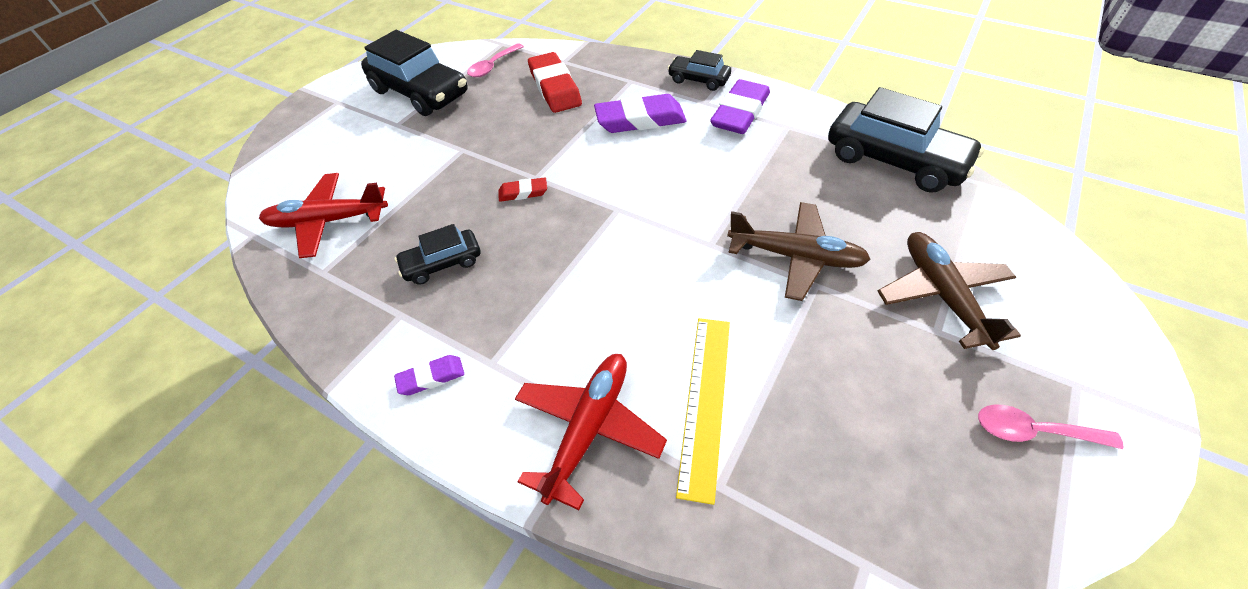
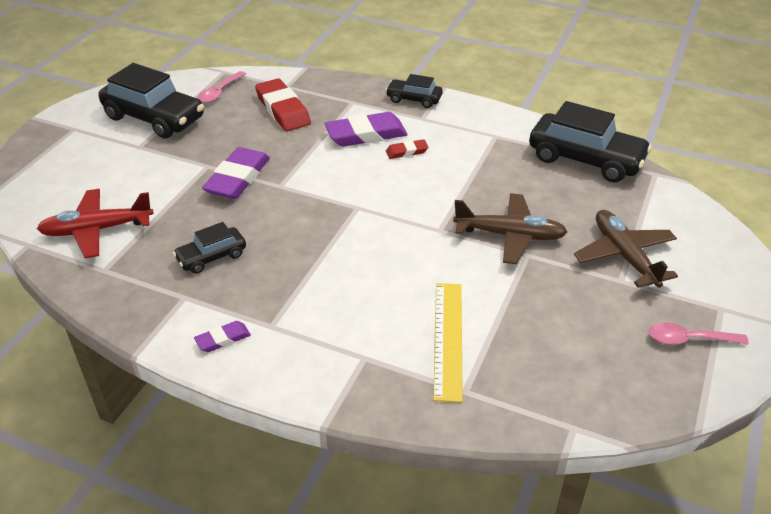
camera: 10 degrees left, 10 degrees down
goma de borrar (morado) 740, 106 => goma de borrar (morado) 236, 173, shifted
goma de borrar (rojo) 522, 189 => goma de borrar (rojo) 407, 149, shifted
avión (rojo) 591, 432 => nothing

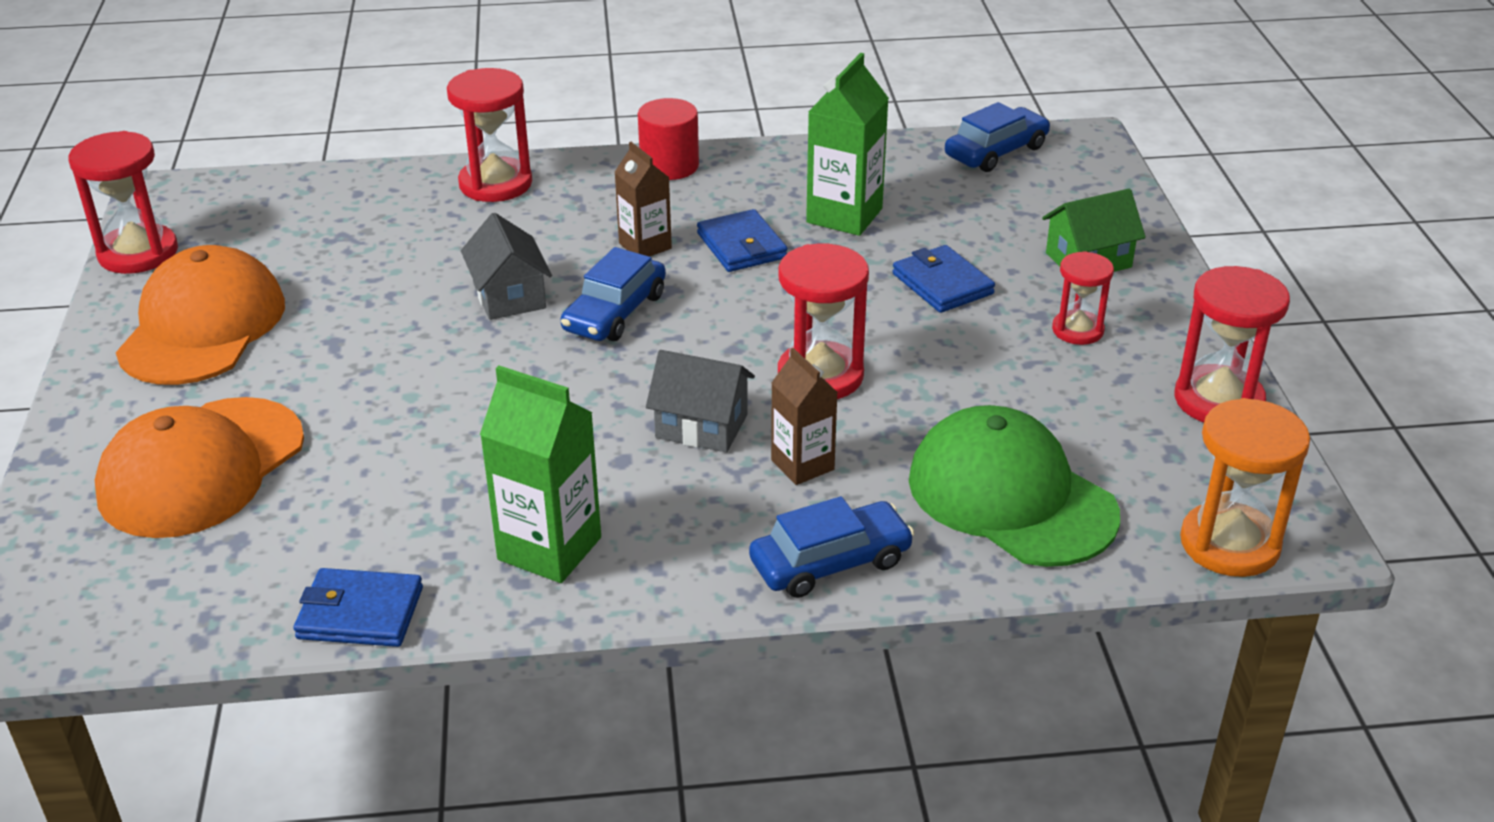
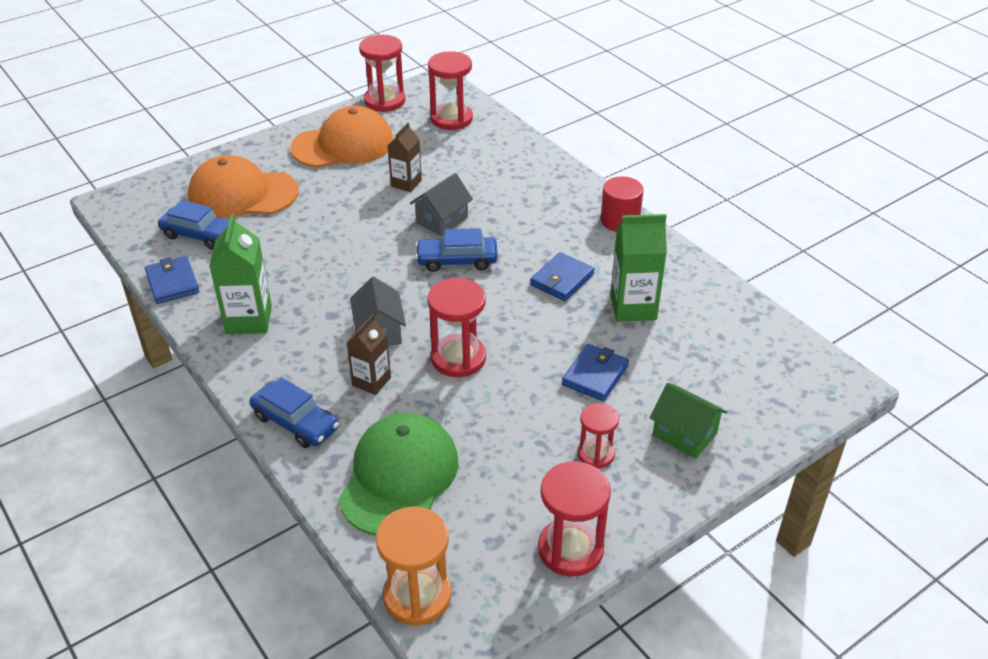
camera: 60 degrees right, 5 degrees up
coche (azul) 997, 137 => coche (azul) 194, 225, shifted
cartón de leche (marrón) 643, 199 => cartón de leche (marrón) 404, 157, shifted
reloj de arena (rojo) 489, 135 => reloj de arena (rojo) 450, 90, shifted

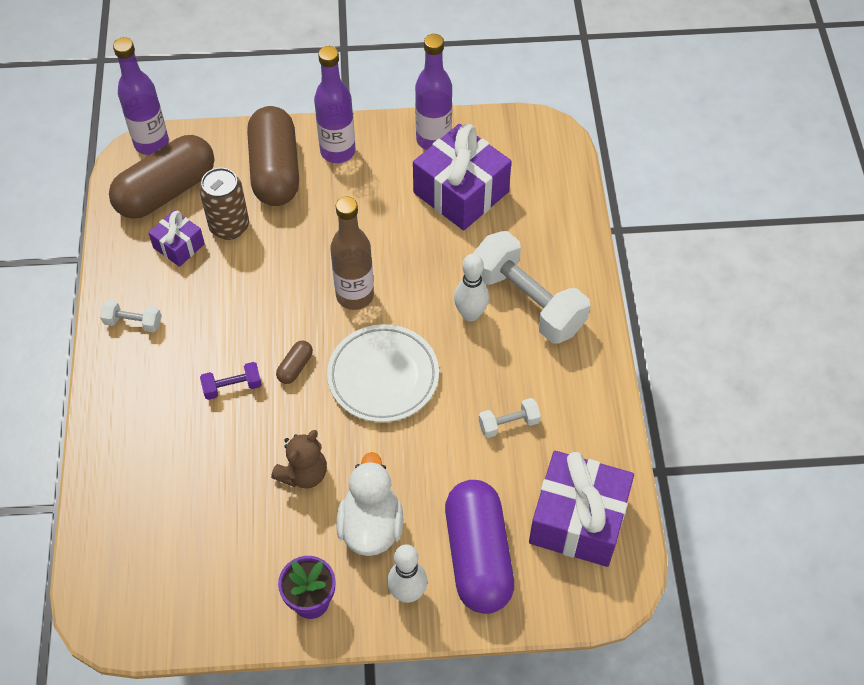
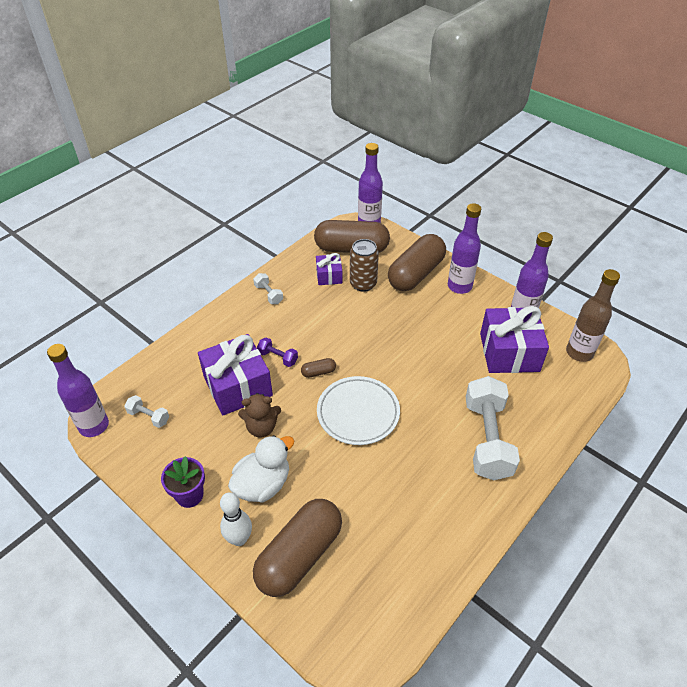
camera: 45 degrees right, 10 degrees down
nothing => botella (morado) 78, 390
mancuerna (blanco) 510, 418 => mancuerna (blanco) 146, 411, shifted
regalo (morado) 581, 509 => regalo (morado) 235, 374, shifted
cápsula (morado) 479, 547 => cápsula (marrón) 297, 548
botella (marrón) 352, 253 => botella (marrón) 593, 315, shifted
bolo (blanco) 471, 287 => nothing

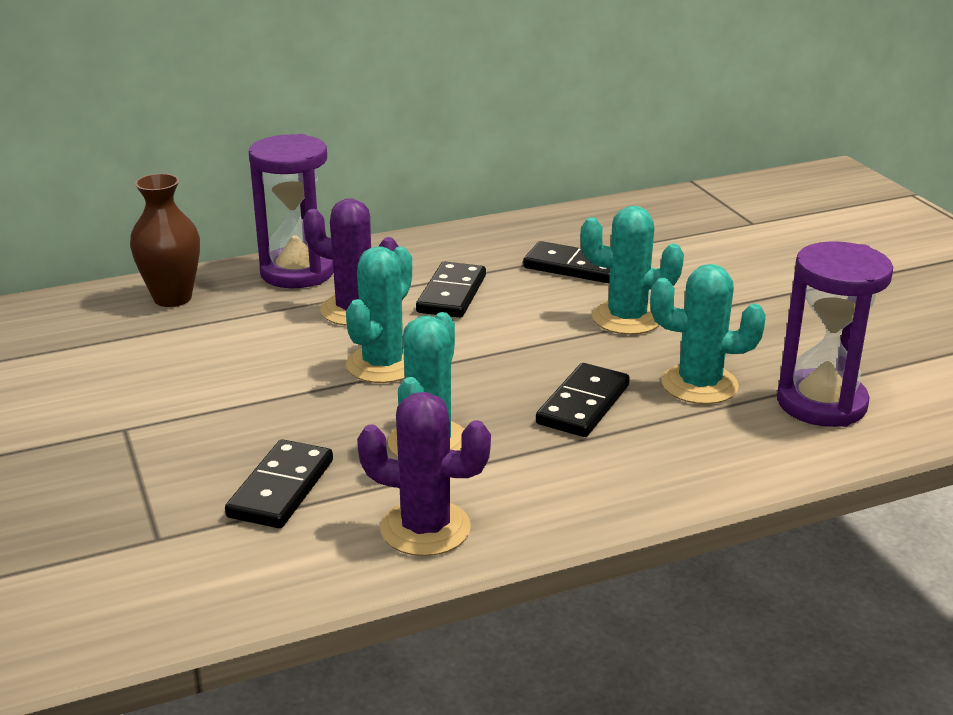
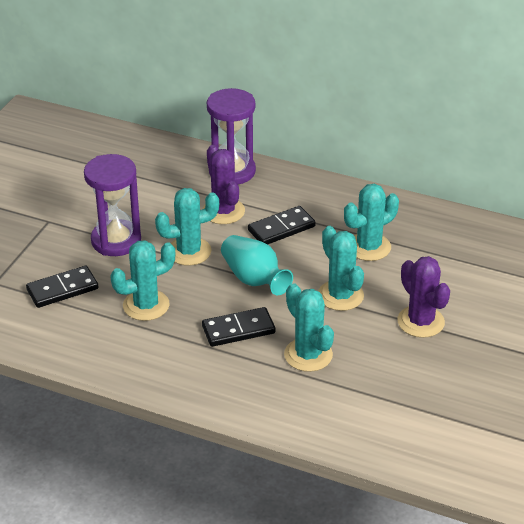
camera: 45 degrees right, 10 degrees up
reloj de arena (morado) 835, 334 => reloj de arena (morado) 112, 205, shifted
nothing => florero (turquesa) 257, 265
ficha de dominó (negro) 566, 262 => cactus (turquesa) 371, 222
cactus (morado) 424, 474 => cactus (morado) 423, 297, shifted
florero (marrón) 165, 240 => nothing

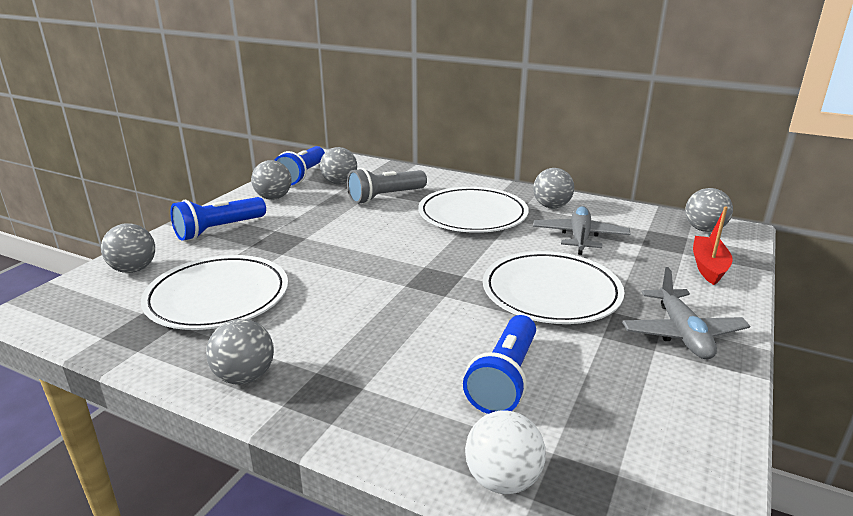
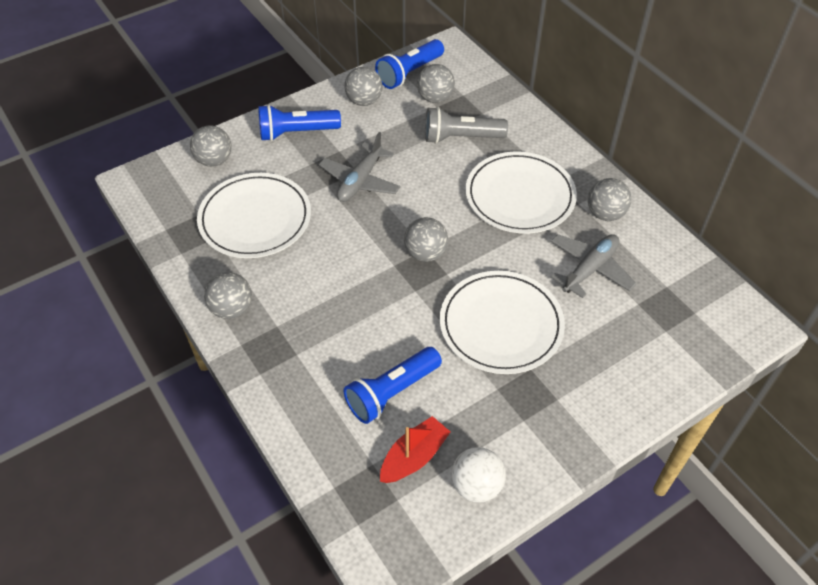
camera: 30 degrees right, 25 degrees up
avión (gris) 686, 313 => avión (gris) 360, 167, shifted
barco (rojo) 713, 245 => barco (rojo) 415, 449, shifted
pelota (gris) 709, 210 => pelota (gris) 426, 239, shifted
pelota (blanco) 505, 452 => pelota (blanco) 479, 475, shifted

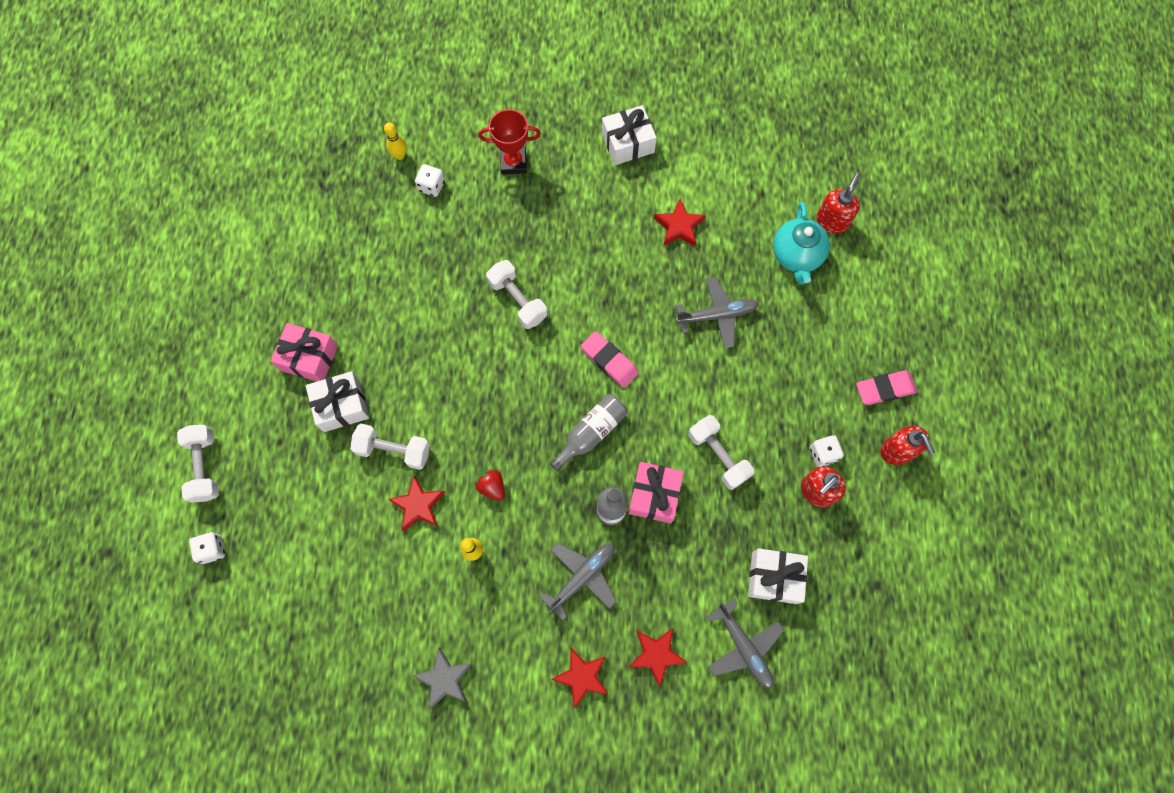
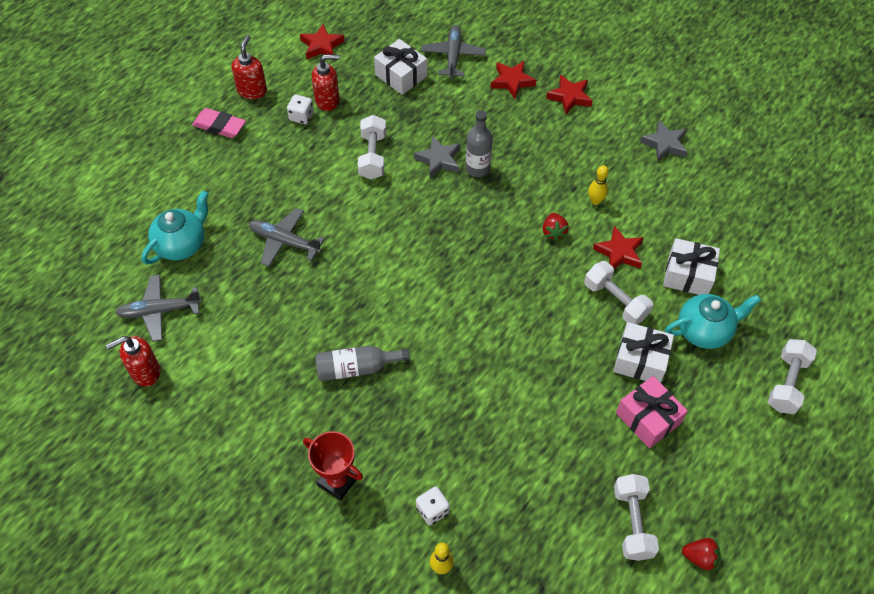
camera: 145 degrees left, 15 degrees down
dispensador de jabón (rojo) 838, 203 => dispensador de jabón (rojo) 133, 361, shifted
avión (gris) 578, 581 => avión (gris) 158, 308, shifted
estrella (rojo) 680, 223 => estrella (rojo) 322, 41, shifted
botella (gris) 588, 432 => botella (gris) 362, 363, shifted
regalo (rosa) 656, 493 => estrella (gris) 437, 157
mancuerna (blanco) 516, 294 => mancuerna (blanco) 636, 517, shifted
regalo (blanco) 629, 135 => regalo (blanco) 691, 266, shifted
nothing => tetera (turquesa) 713, 321
nothing => fresa (rojo) 701, 554
dado (blanco) 207, 548 => nothing
goma de borrar (rosa) 610, 359 => nothing

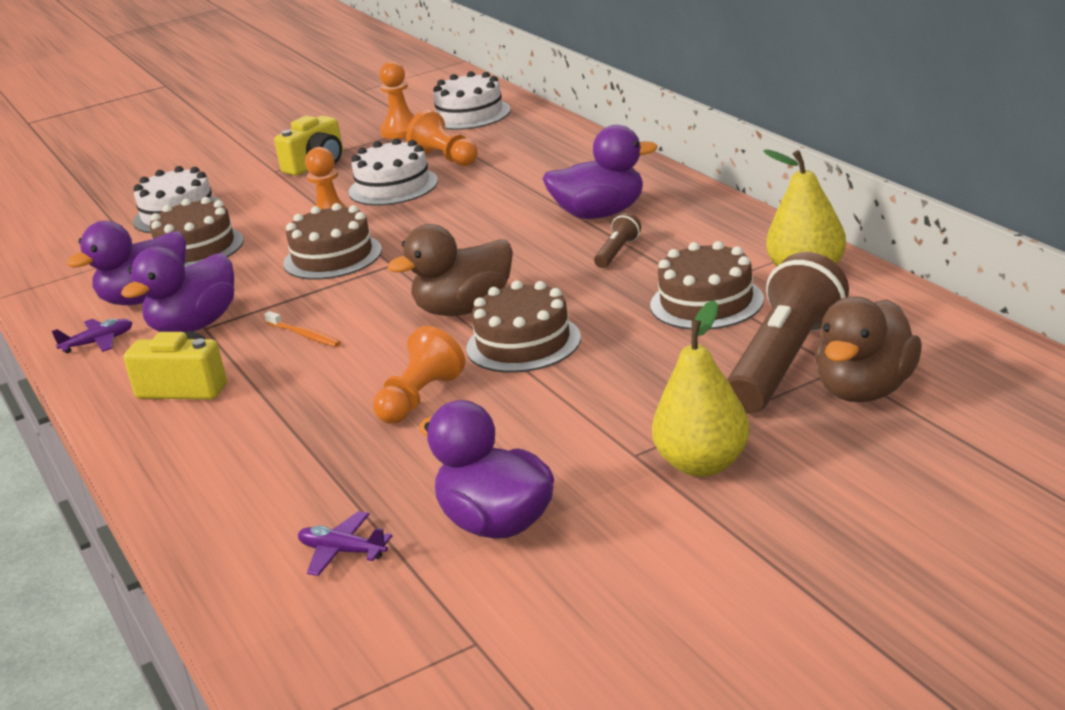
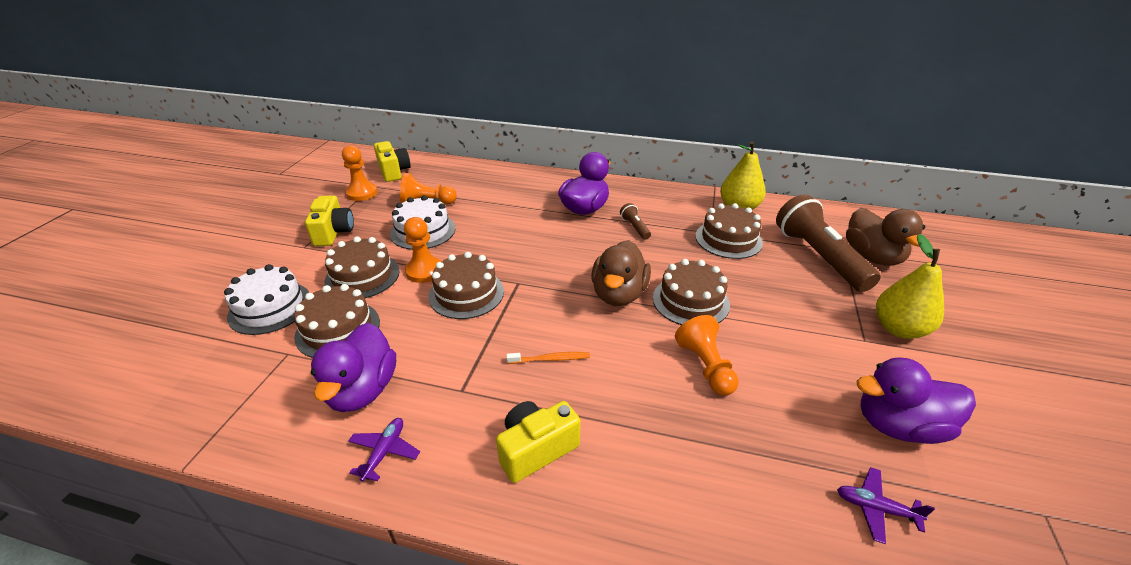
camera: 50 degrees left, 10 degrees up
nothing => tarta (marrón) 362, 267
tarta (blanco) 472, 100 => cámara (amarillo) 392, 161
avión (morado) 345, 543 => avión (morado) 886, 505, 45 degrees clockwise
pato (morado) 177, 289 => nothing

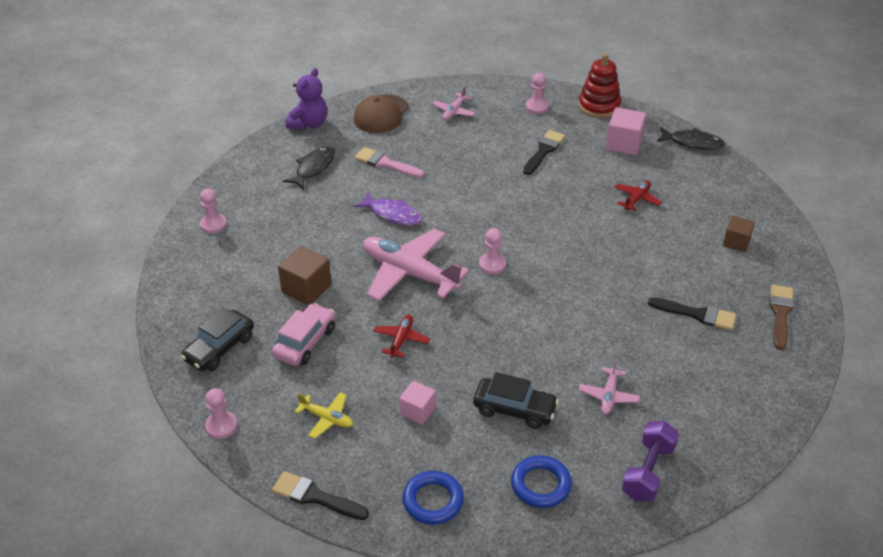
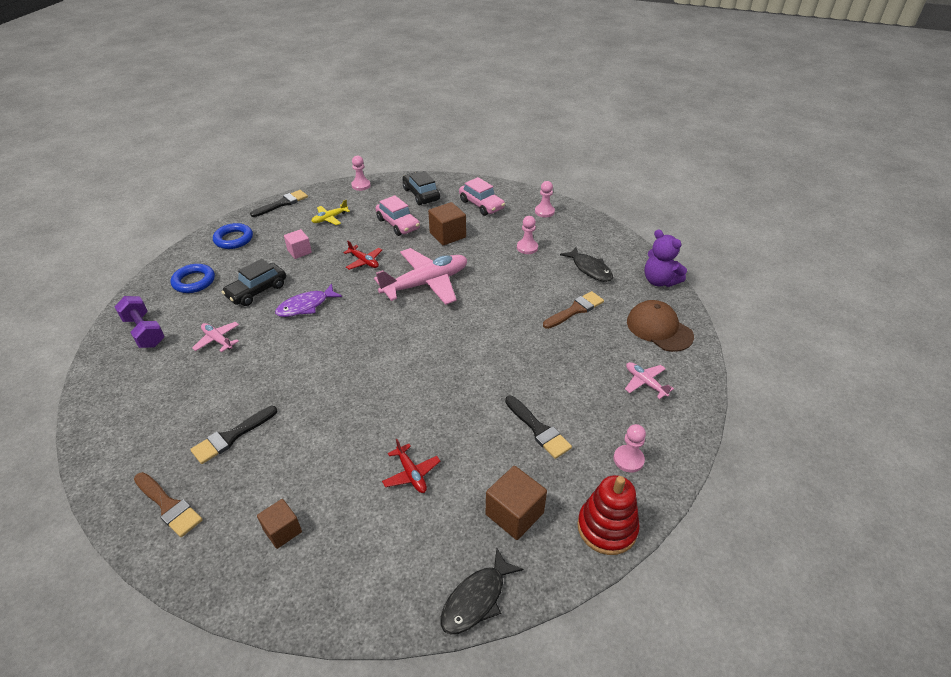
camera: 115 degrees right, 0 degrees up
pez (morado) 388, 209 => pez (morado) 308, 300, shifted
nothing => coche (rosa) 482, 196
cubo (rosa) 626, 131 => cubo (marrón) 516, 503
peón (rosa) 492, 251 => peón (rosa) 527, 235, shifted
pincel (rosa) 390, 162 => pincel (marrón) 573, 310

